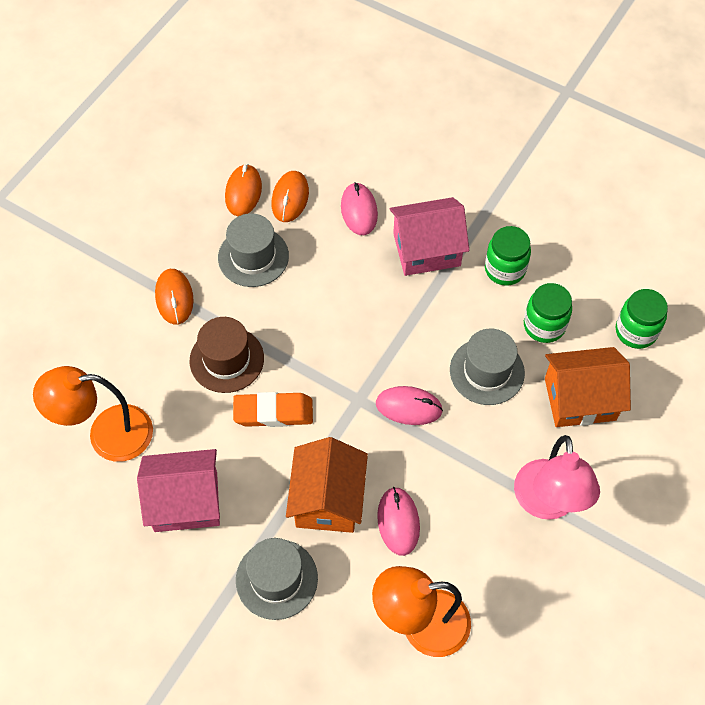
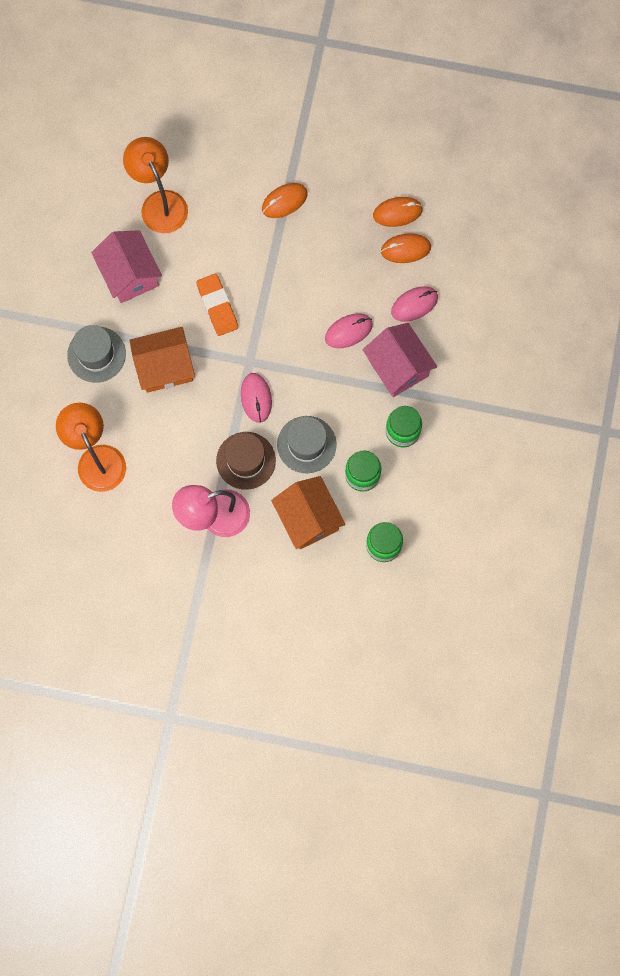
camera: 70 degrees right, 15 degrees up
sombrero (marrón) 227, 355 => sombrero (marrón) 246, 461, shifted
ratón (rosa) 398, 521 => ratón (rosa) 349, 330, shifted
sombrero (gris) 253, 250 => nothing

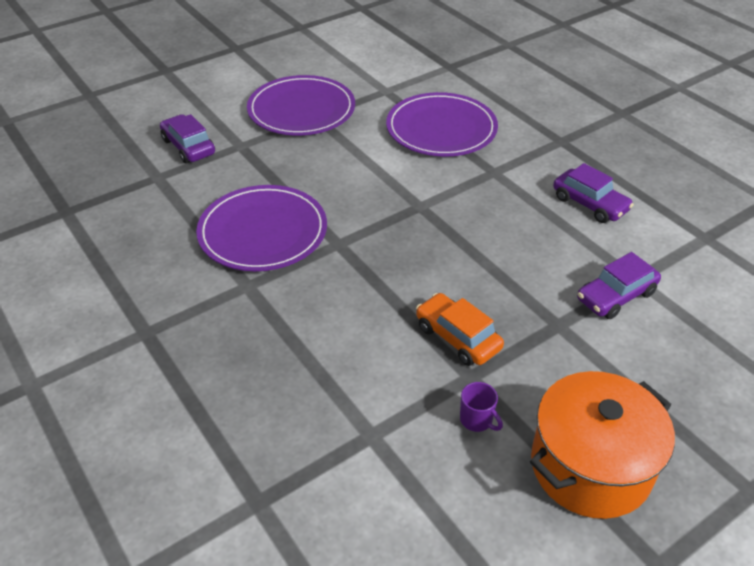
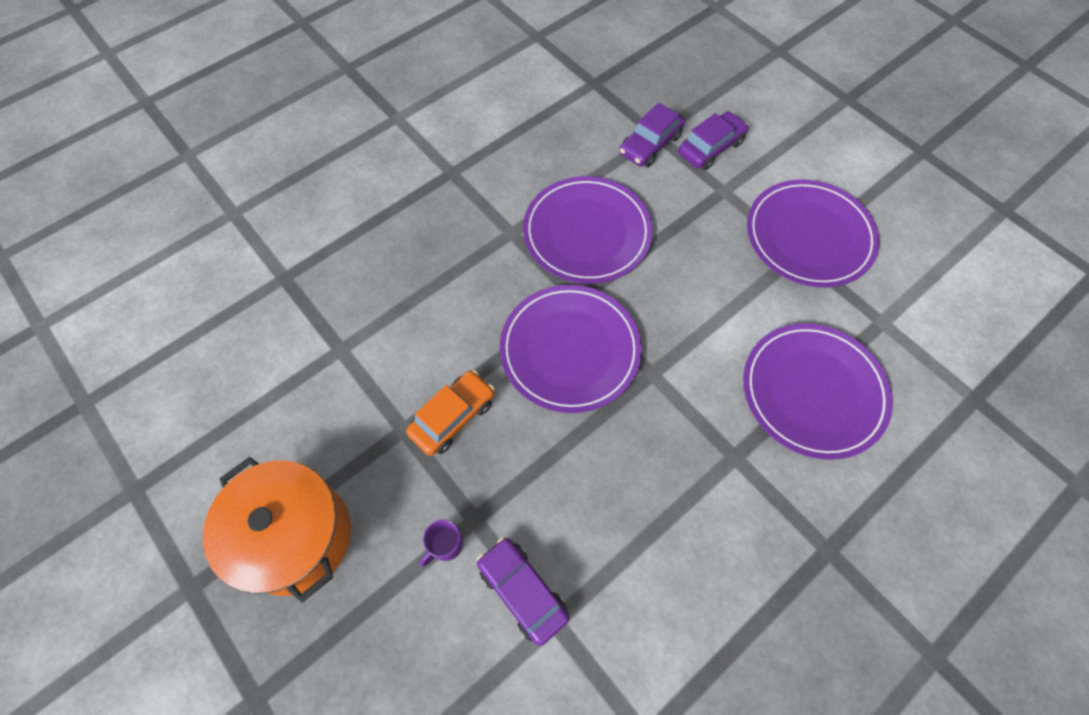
camera: 85 degrees right, 20 degrees up
taza (morado) 481, 407 => taza (morado) 441, 543, shifted
nothing => plato (morado) 571, 349
coche (morado) 593, 193 => coche (morado) 652, 135, shifted

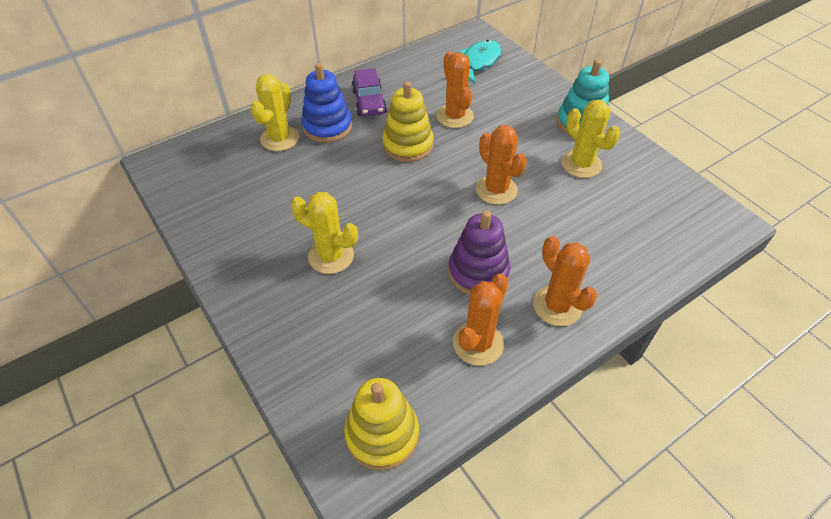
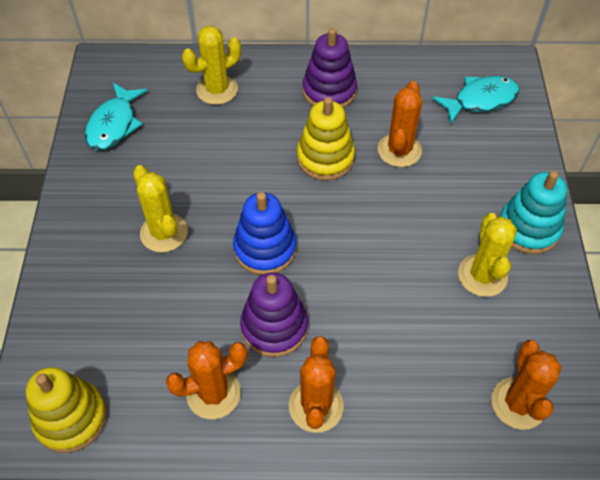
camera: 35 degrees right, 5 degrees up
nothing => pez (turquesa) 116, 116
juguete apilable (azul) 326, 103 => juguete apilable (azul) 265, 233, shifted
coche (morado) 369, 92 => juguete apilable (morado) 330, 68
cactus (naranja) 501, 165 => cactus (naranja) 526, 385, shifted

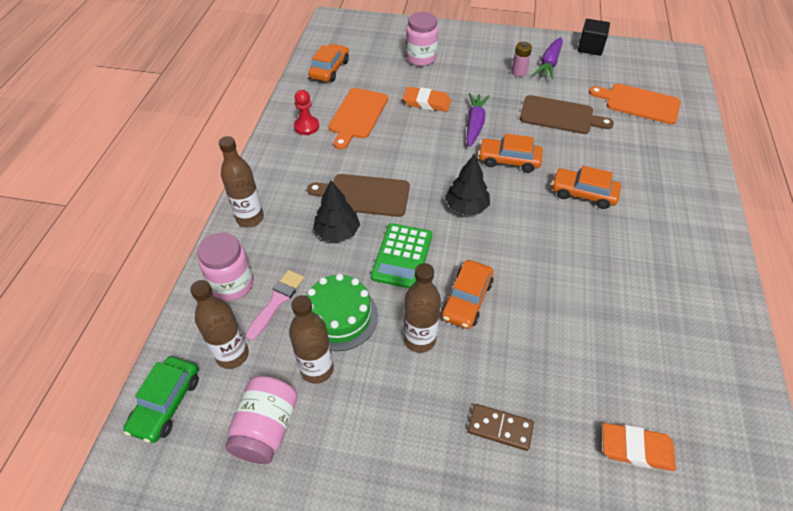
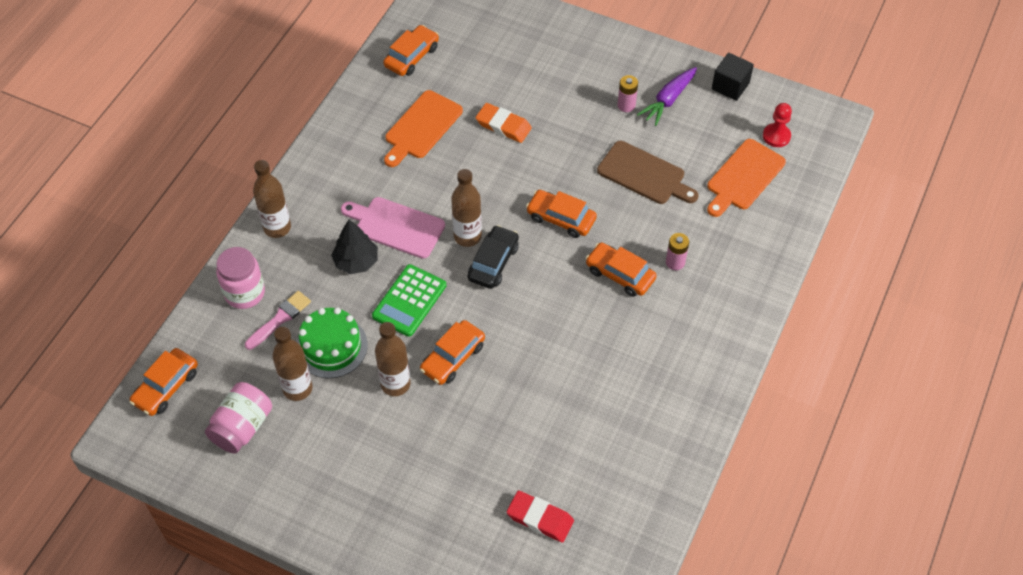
camera: 15 degrees right, 5 degrees up
coche (verde) 161, 399 => coche (naranja) 164, 382
tabla de cortar (marrón) 358, 195 => tabla de cortar (rosa) 393, 228
botella (marrón) 219, 324 => botella (marrón) 466, 208, shifted
árbol (negro) 467, 184 => coche (negro) 493, 257
goma de borrar (naranja) 639, 447 => goma de borrar (rojo) 540, 516
nothing => pila (rosa) 677, 251
tabla de cortar (naranja) 635, 103 => tabla de cortar (naranja) 746, 178, 90 degrees counterclockwise
peón (rojo) 306, 112 => peón (rojo) 777, 125, shifted
tarro (rosa) 422, 39 => nothing
zanahoria (morado) 478, 120 => nothing
ficha de dominó (marrón) 500, 427 => nothing

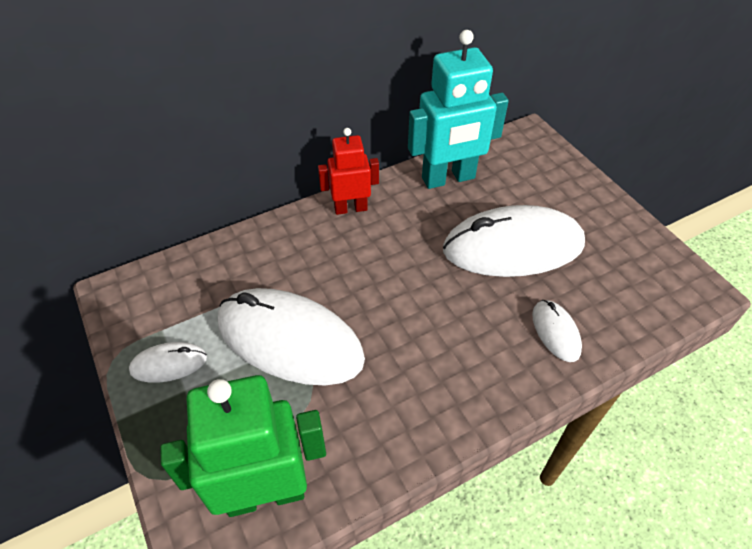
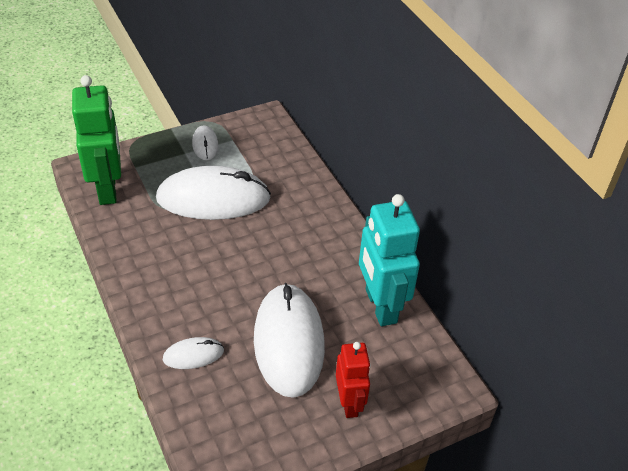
camera: 90 degrees right, 5 degrees down
ratón (blanco) 291, 337 => ratón (blanco) 213, 193, 60 degrees clockwise
robot (rojo) 348, 171 => robot (rojo) 353, 380, shifted

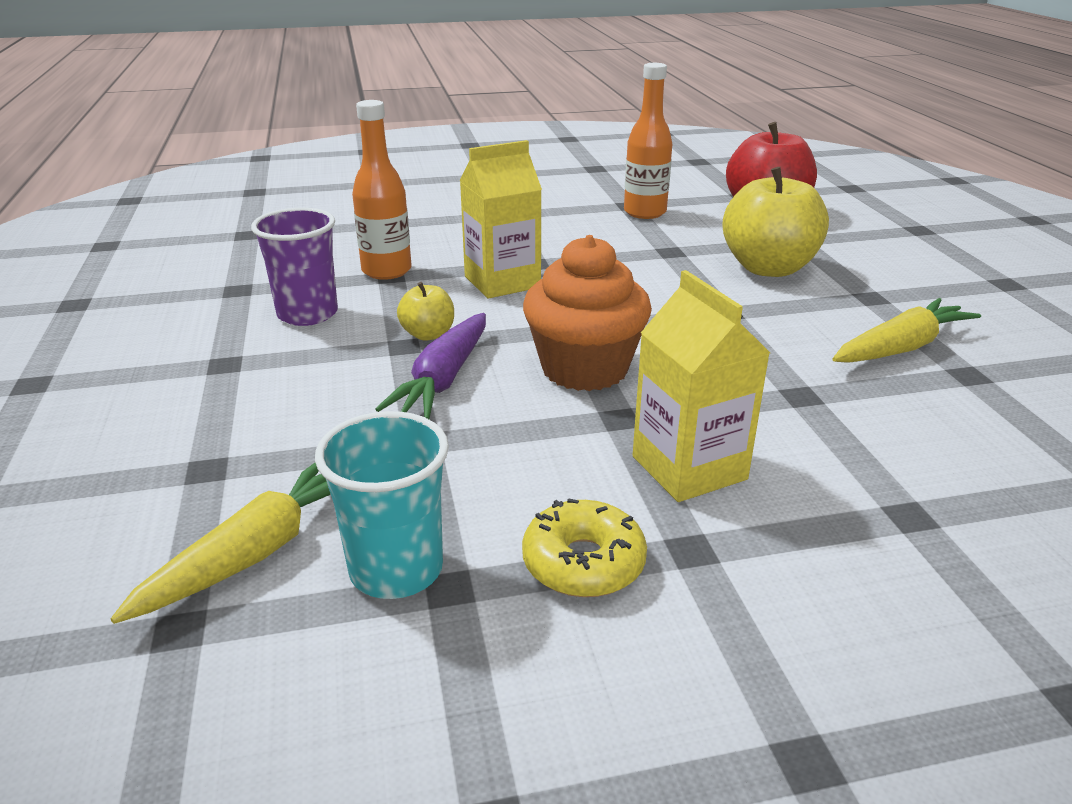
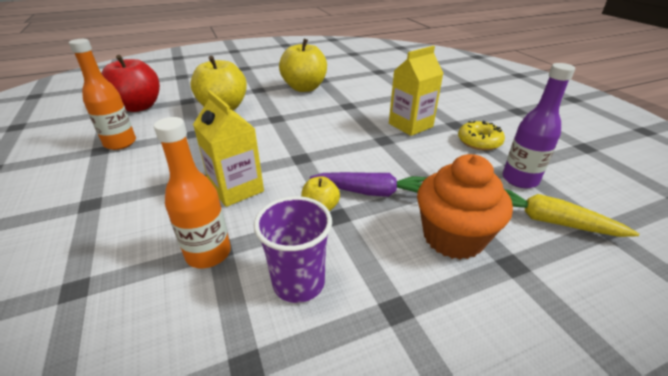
camera: 100 degrees left, 5 degrees up
zanahoria (amarillo) 907, 330 => manzana (amarillo) 303, 65
magdalena (naranja) 587, 313 => magdalena (naranja) 465, 207, shifted
vaso (turquesa) 382, 505 => botella (morado) 539, 125

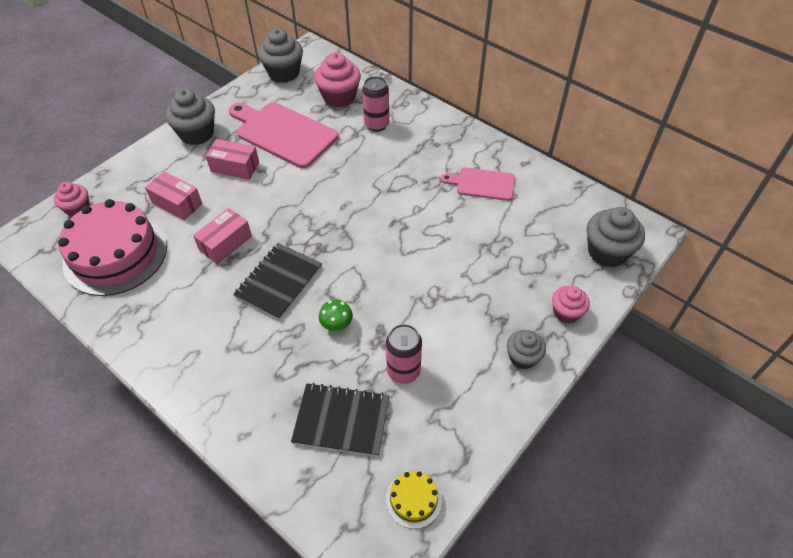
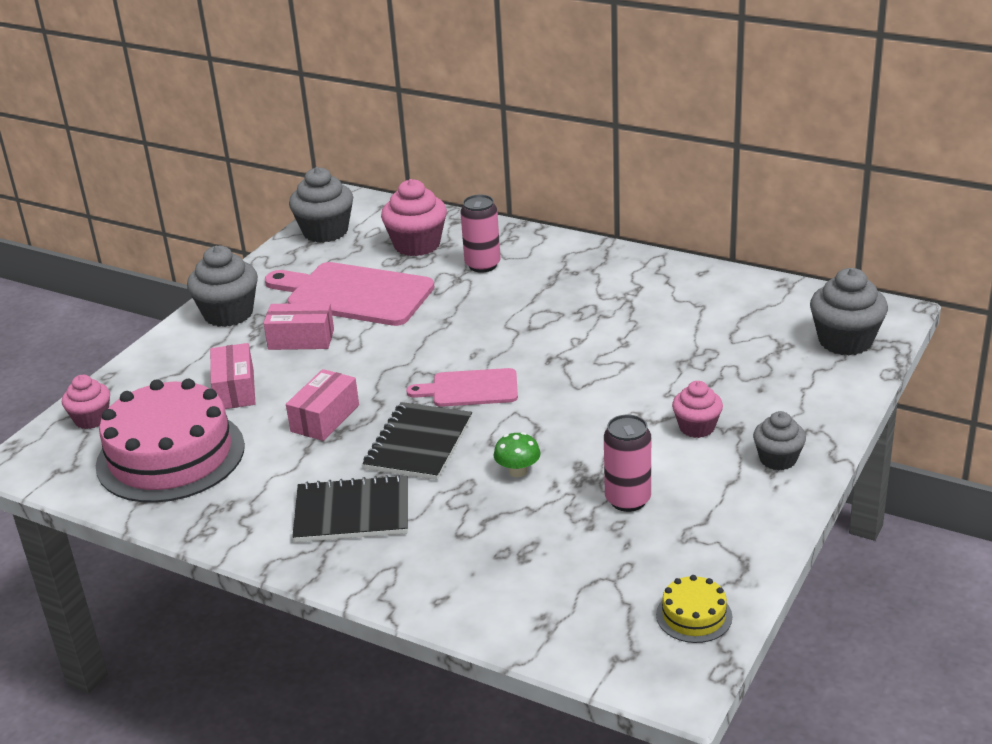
camera: 10 degrees left, 20 degrees down
caja (rosa) 173, 195 => caja (rosa) 232, 376, 60 degrees clockwise
cuaderno (negro) 340, 420 => cuaderno (negro) 350, 508, shifted
tabla de cortar (rosa) 478, 184 => tabla de cortar (rosa) 462, 387, shifted
magdalena (rosa) 571, 304 => magdalena (rosa) 697, 409, shifted

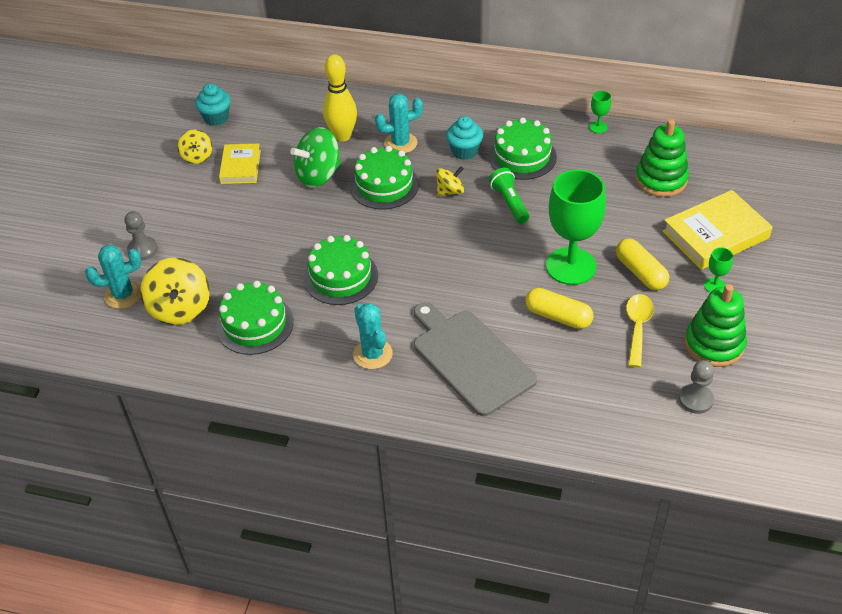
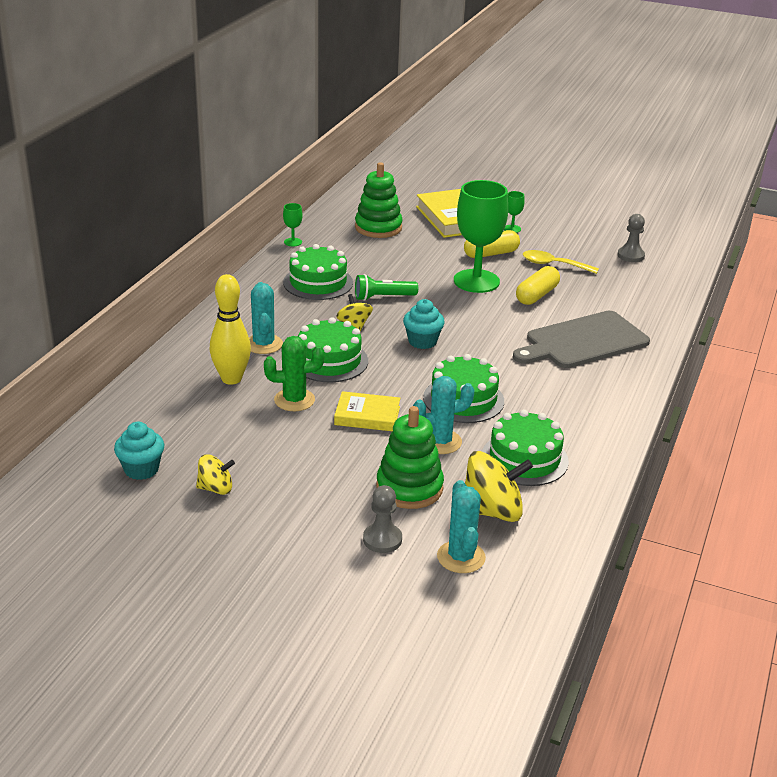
camera: 85 degrees left, 15 degrees down
peonza (verde) 315, 157 => cactus (verde) 294, 373
libro (amarillo) 240, 164 => libro (amarillo) 367, 411, shifted
juguete apilable (verde) 715, 325 => juguete apilable (verde) 410, 457, shifted
magdalena (turquesa) 464, 138 => magdalena (turquesa) 424, 324, shifted
cactus (turquesa) 373, 336 => cactus (turquesa) 444, 415, shifted

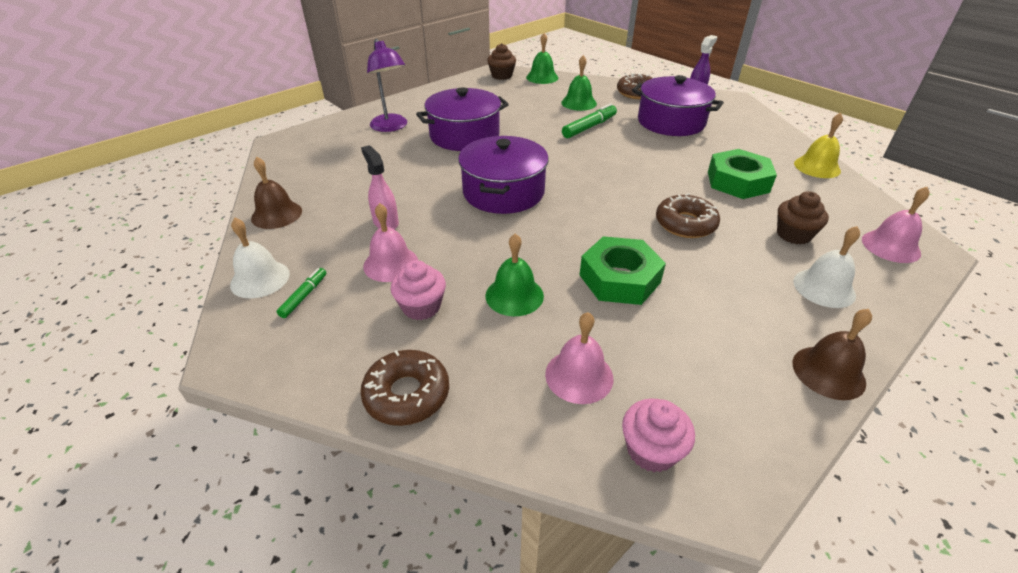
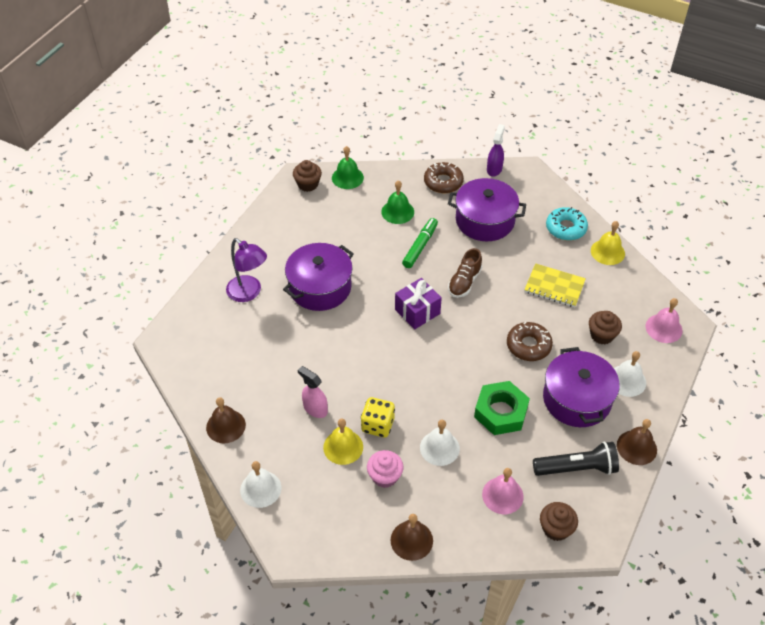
camera: 20 degrees left, 10 degrees up
campana (rosa) 390, 242 => campana (amarillo) 343, 442
nothing => dado (amarillo) 378, 417
rosquilla (marrón) 404, 388 => campana (marrón) 412, 537
nothing => regalo (morado) 418, 303
campana (verde) 515, 275 => campana (blanco) 440, 443
nothing => zapato (marrón) 465, 273
tuerca (verde) 742, 174 => cuaderno (amarillo) 555, 285
nothing => lámpara de mano (negro) 576, 459
magdalena (rosa) 658, 435 => magdalena (marrón) 559, 521
olla (morado) 503, 175 => olla (morado) 581, 387, shifted
nothing => rosquilla (turquesa) 567, 224
rotulador (verde) 301, 293 => nothing

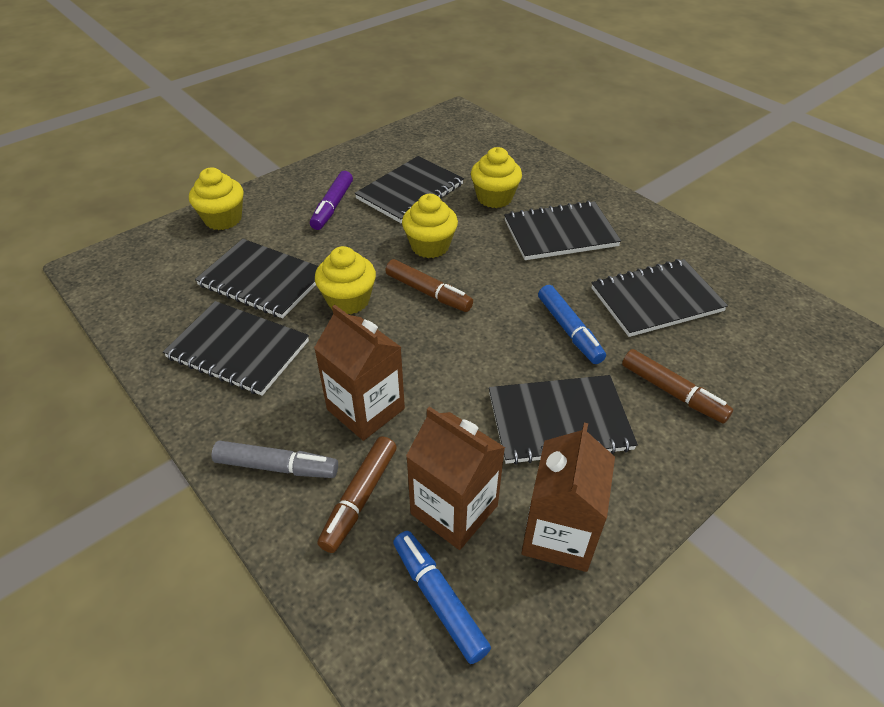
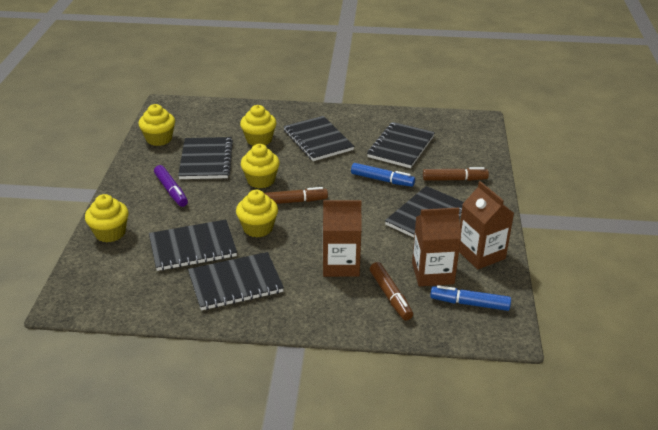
camera: 45 degrees left, 10 degrees down
nothing => magdalena (amarillo) 157, 125
cuaderno (negro) 562, 230 => cuaderno (negro) 318, 138, 60 degrees counterclockwise
rotulador (gris) 275, 459 => nothing

